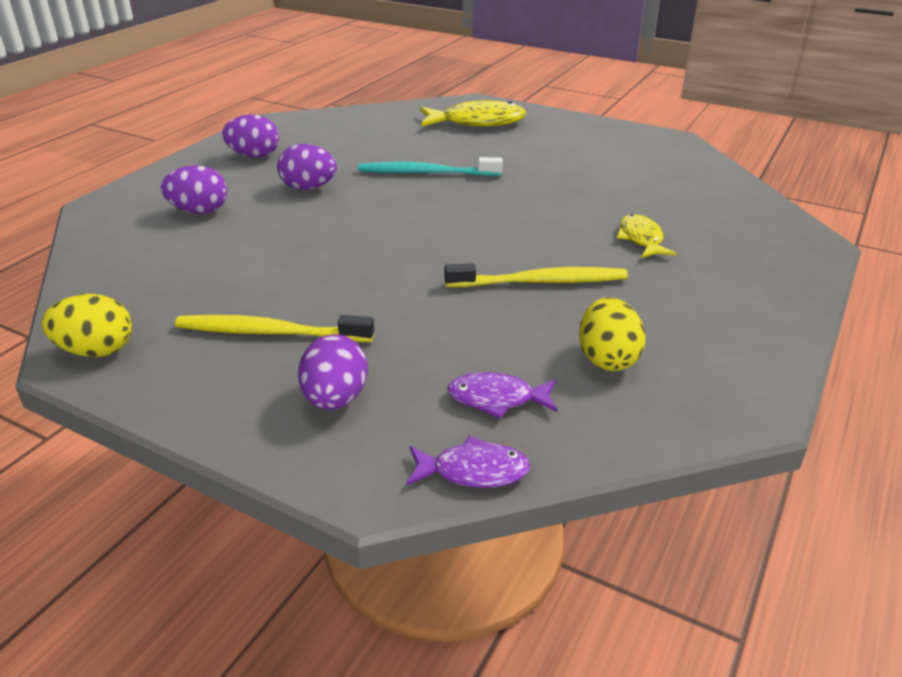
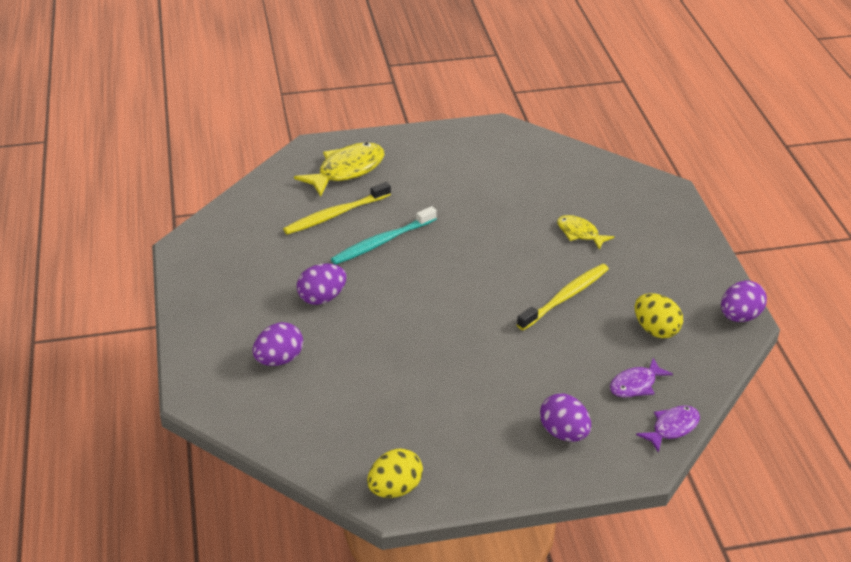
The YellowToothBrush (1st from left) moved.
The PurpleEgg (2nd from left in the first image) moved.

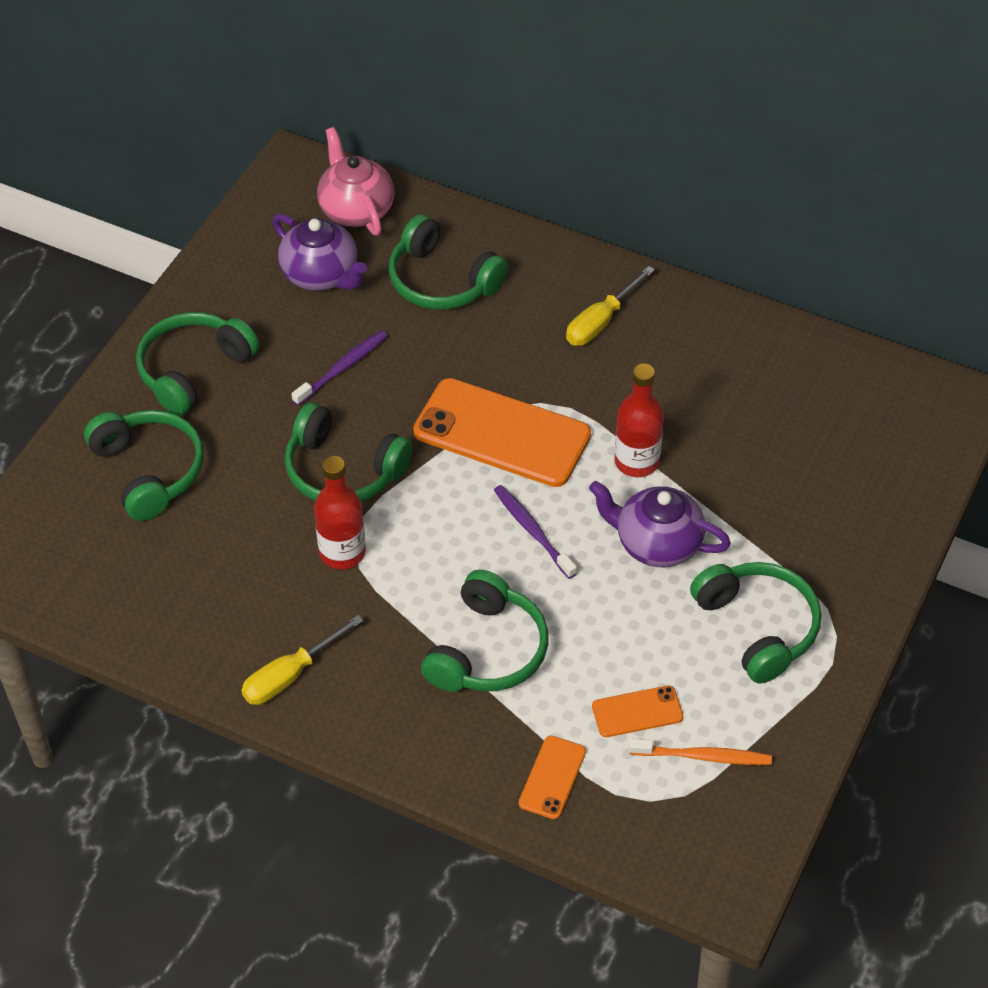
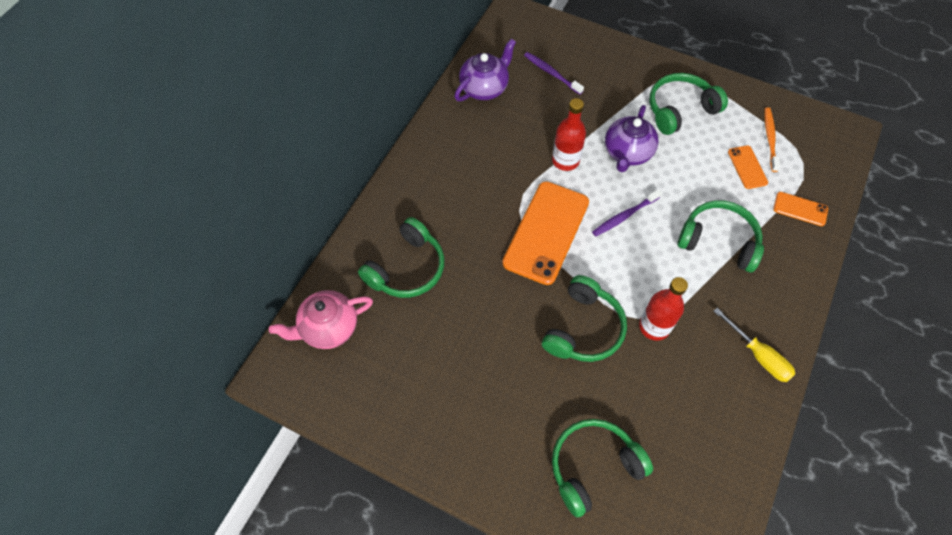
The EmeraldHeadphones (2nd from left) disappeared.
The YellowScrewdriver (2nd from left) disappeared.
The PurpleTeapot (1st from left) moved.
The PurpleToothBrush (1st from left) moved.

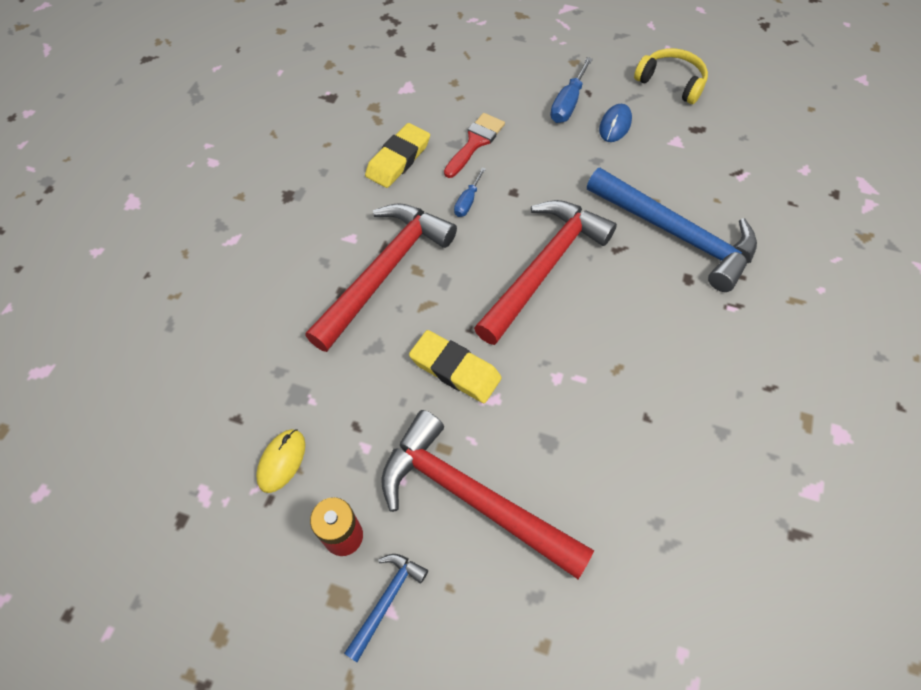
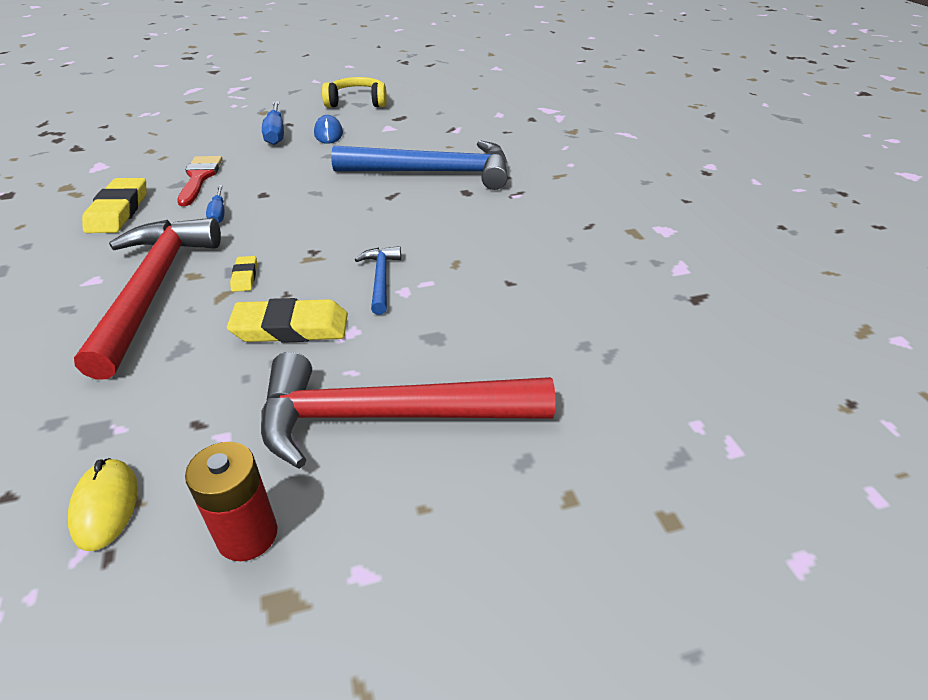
The CrimsonClawHammer (3rd from left) disappeared.
The YellowGumEraser (2nd from left) appeared.
The CobaltClawHammer (1st from left) moved.

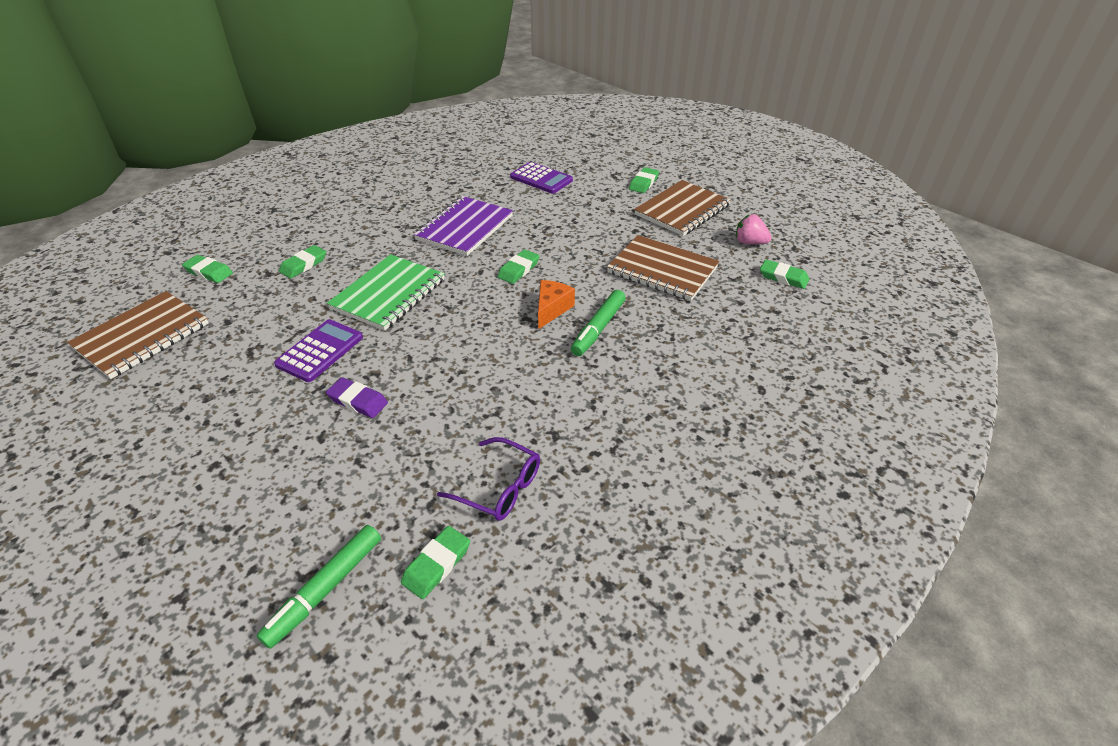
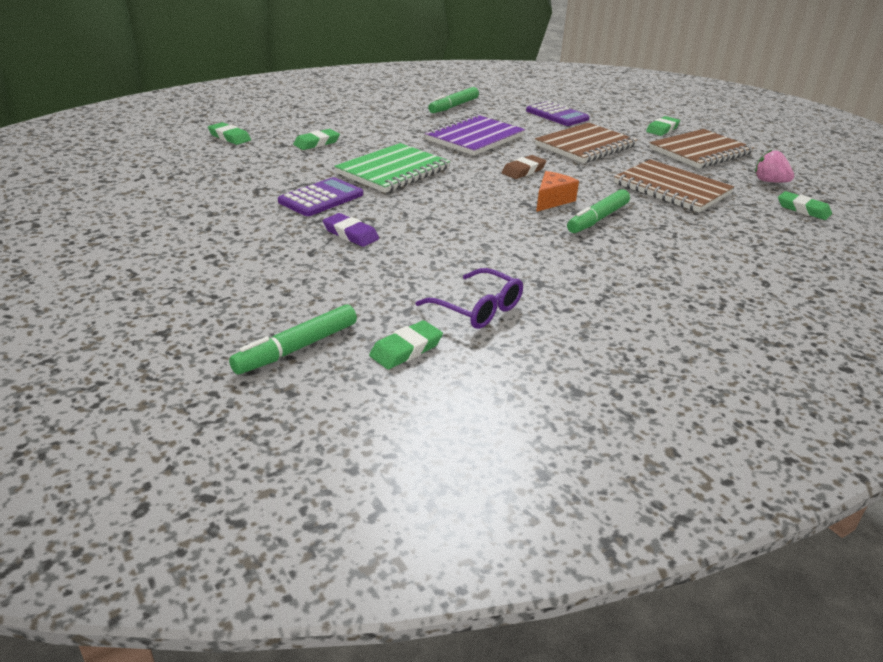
The EmeraldMarker (2nd from left) appeared.
The BrownNotepad (1st from left) moved.
The EmeraldGumEraser (4th from left) became the BrownGumEraser.

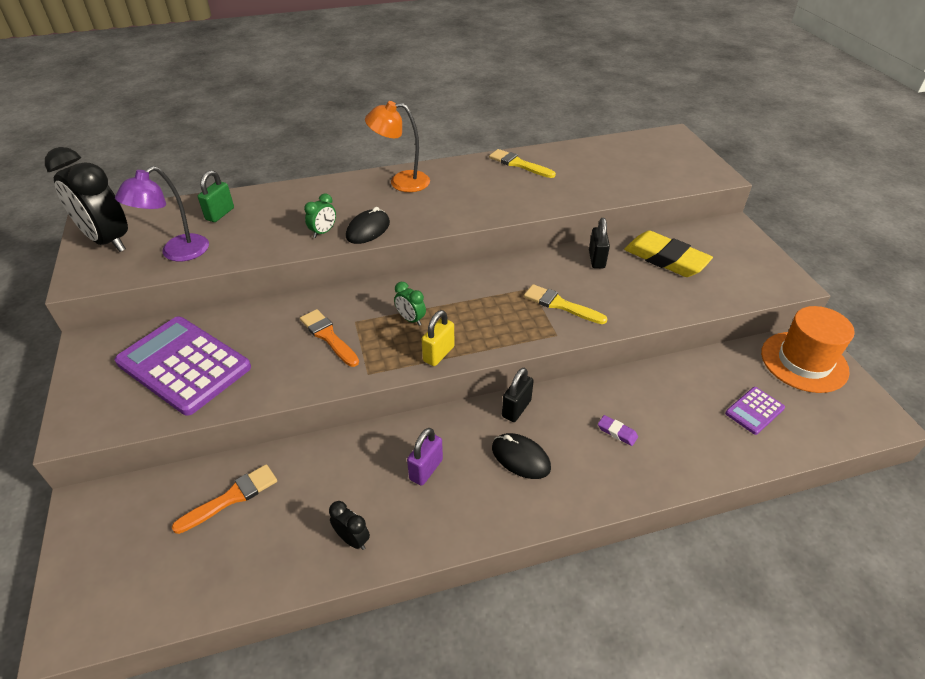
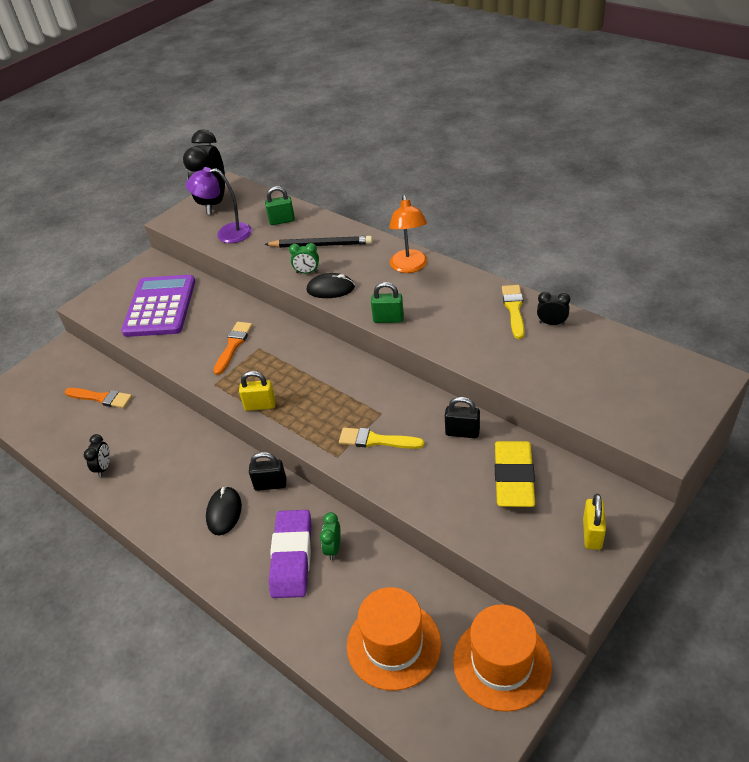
The PurplePadlock disappeared.
The BlackLeadPencil appeared.
The EmeraldPadlock (2nd from left) appeared.
The BlackAlarmClock (3rd from left) appeared.
The YellowPadlock (2nd from left) appeared.
The EmeraldAlarmClock (2nd from left) moved.
The PurplePocketCalculator (2nd from left) was replaced by the OrangeColouredHat (1st from left).
The OrangeColouredLamp turned 150 degrees counterclockwise.
The YellowBrush (2nd from left in the first image) turned 75 degrees counterclockwise.
The BlackPadlock (2nd from left) turned 45 degrees clockwise.
The PurpleGumEraser changed to 2.48 times the size.

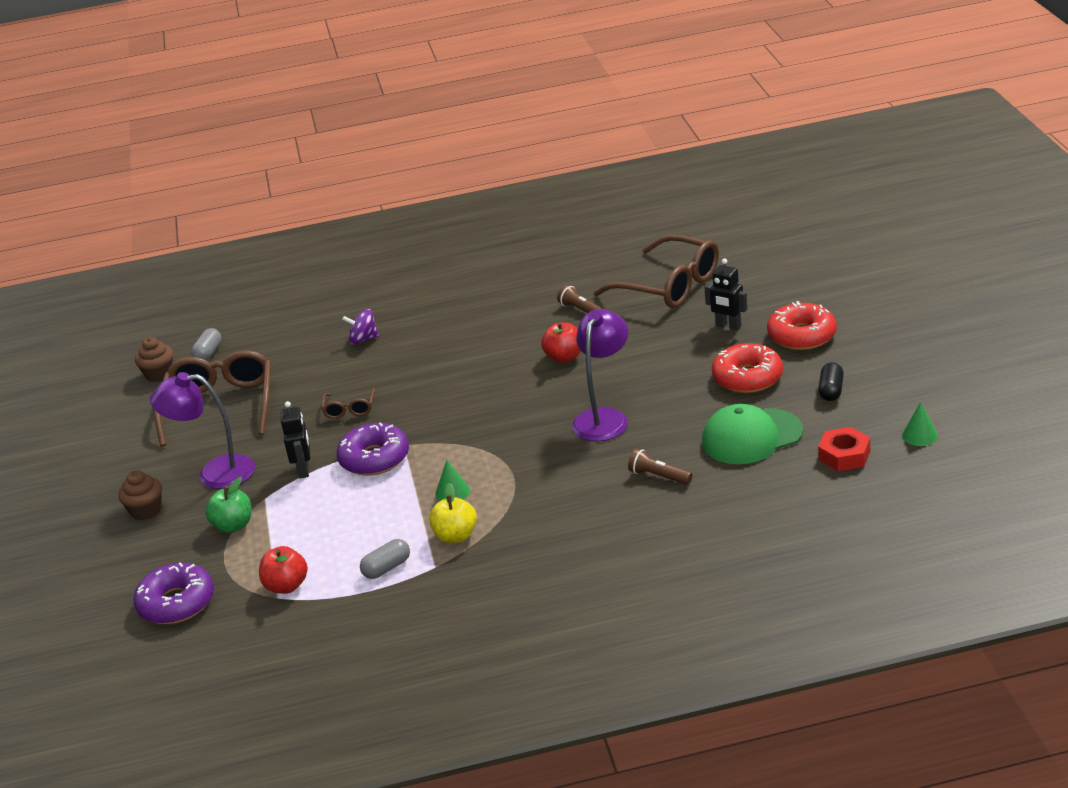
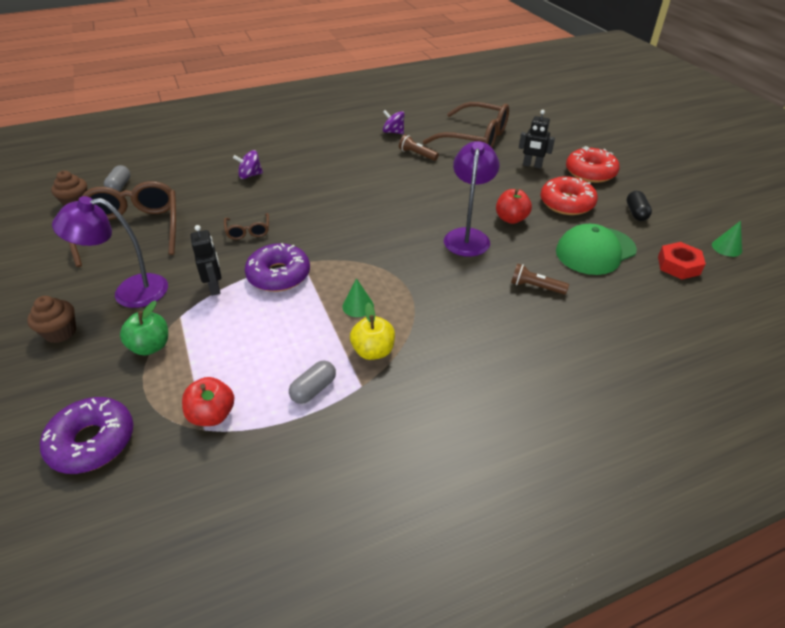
The PurpleWhirligig (2nd from left) appeared.
The CrimsonToyApple (2nd from left) moved.

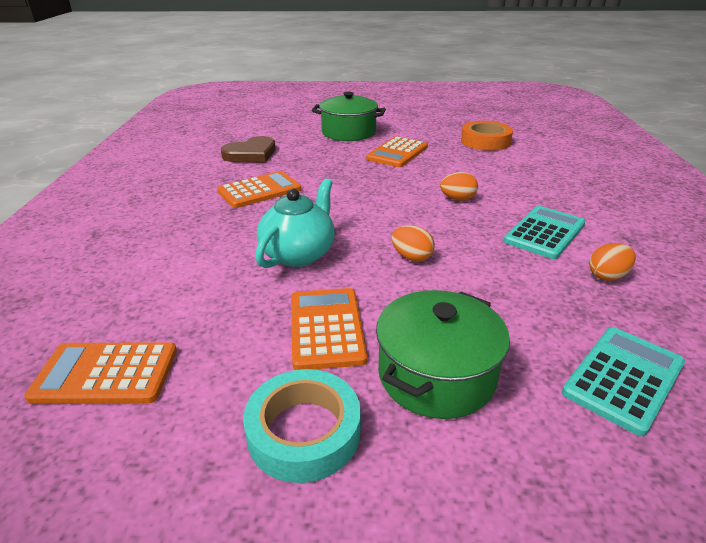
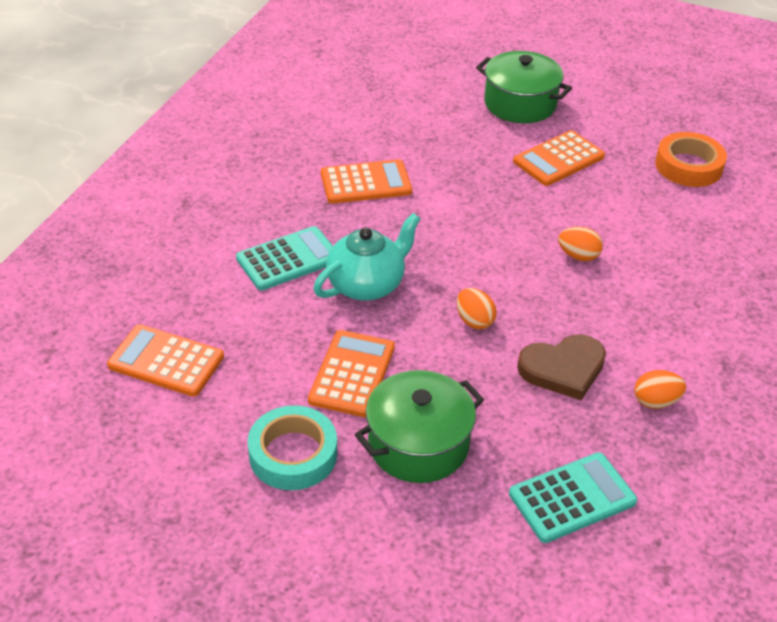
The BrownHeart moved.
The TealPocketCalculator (1st from left) moved.

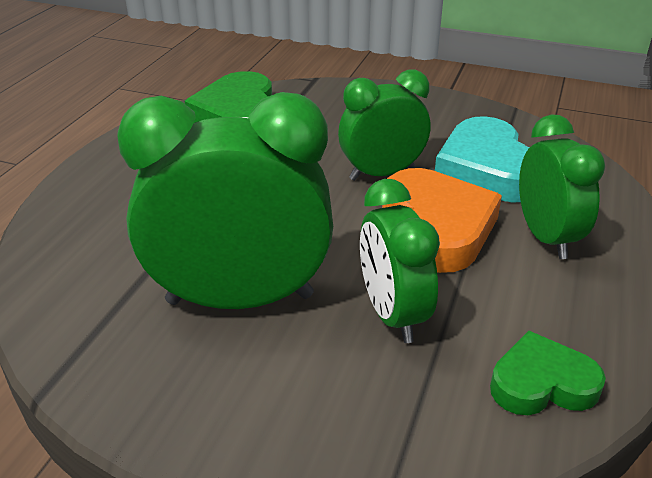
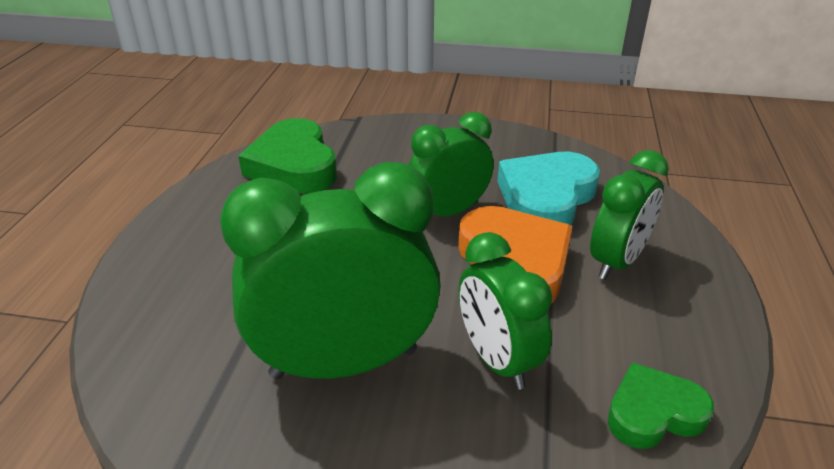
The TealHeart turned 60 degrees clockwise.
The EmeraldAlarmClock (4th from left) turned 60 degrees clockwise.

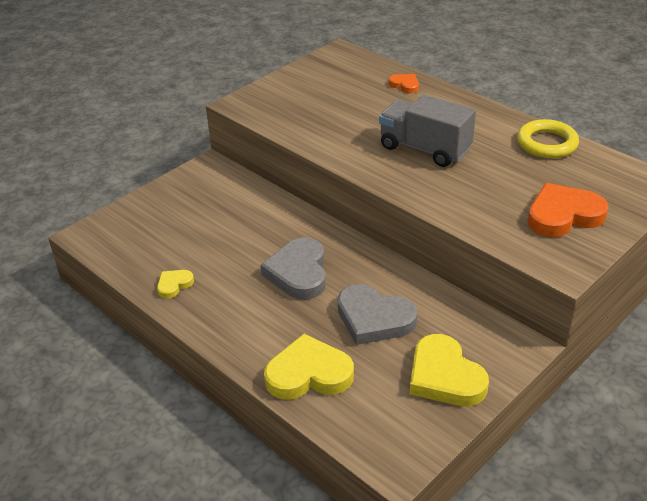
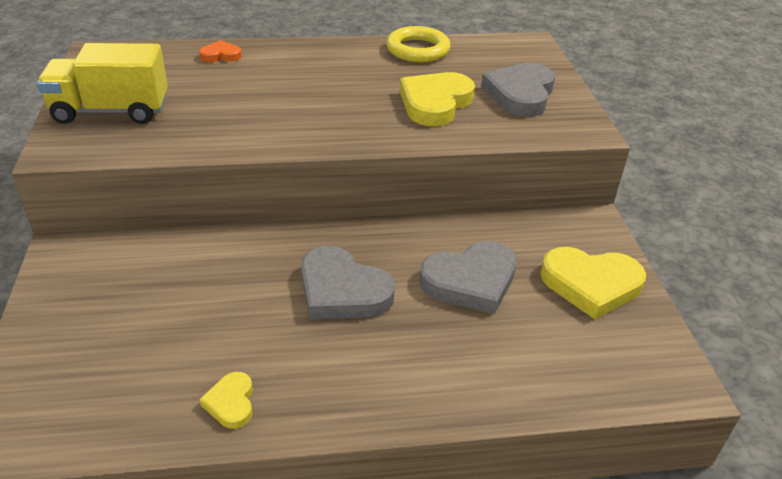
The GrayTruck disappeared.
The YellowTruck appeared.
The YellowHeart (2nd from left) moved.
The OrangeColouredHeart (2nd from left) became the GrayHeart (3rd from left).

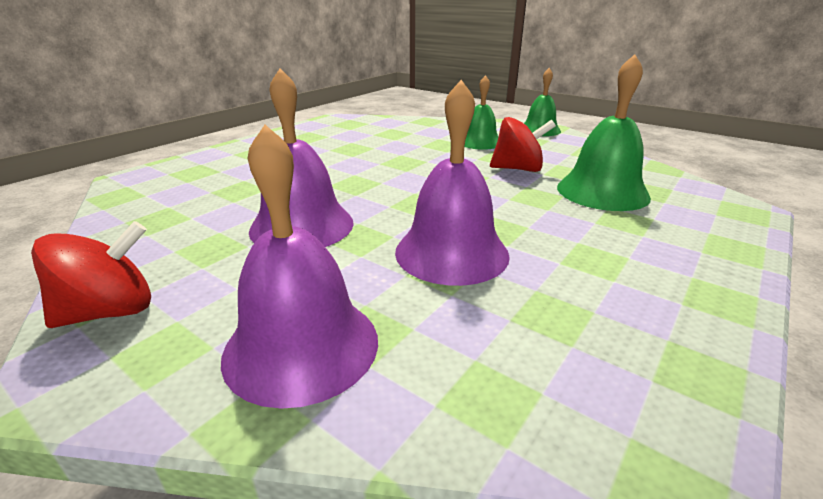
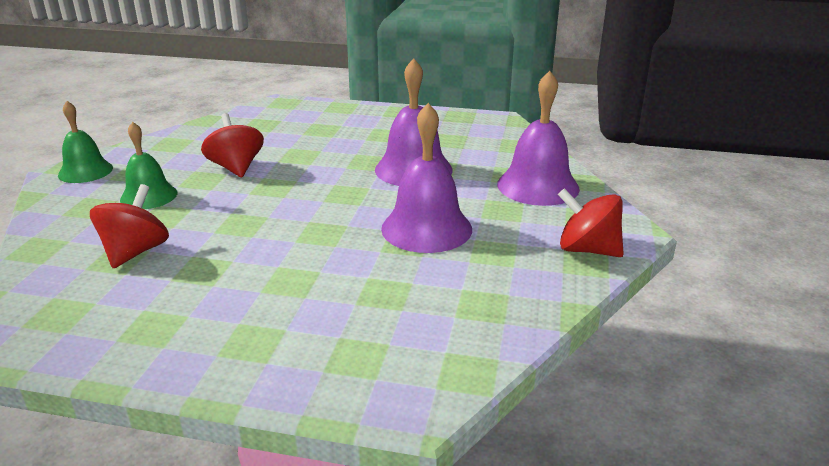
The EmeraldHandBell (3rd from left) disappeared.
The CrimsonWhirligig (1st from left) appeared.

